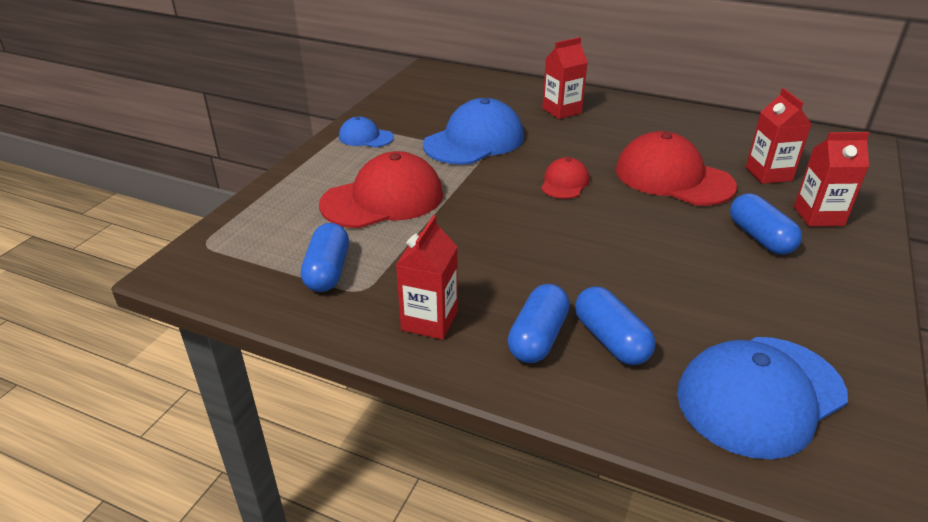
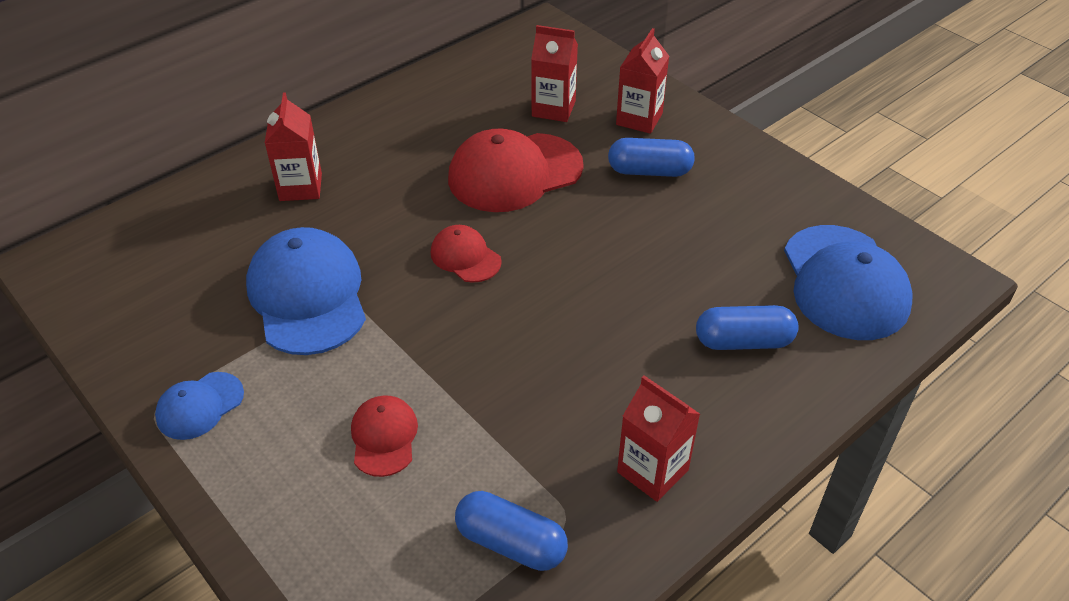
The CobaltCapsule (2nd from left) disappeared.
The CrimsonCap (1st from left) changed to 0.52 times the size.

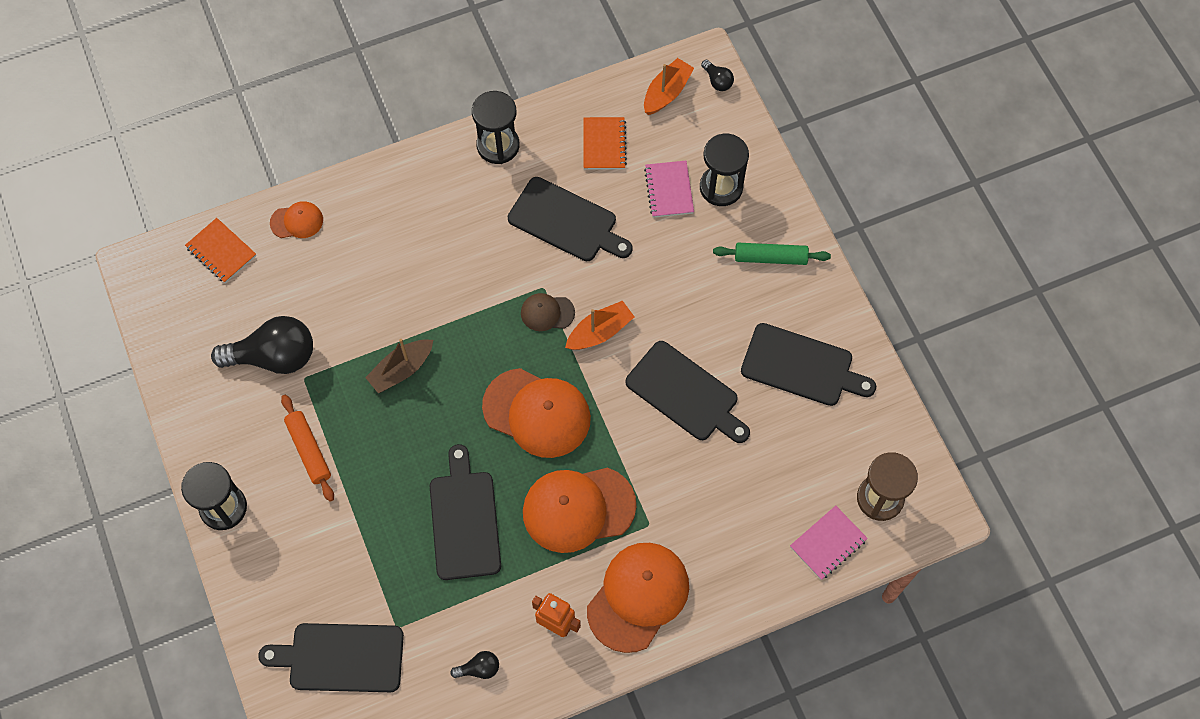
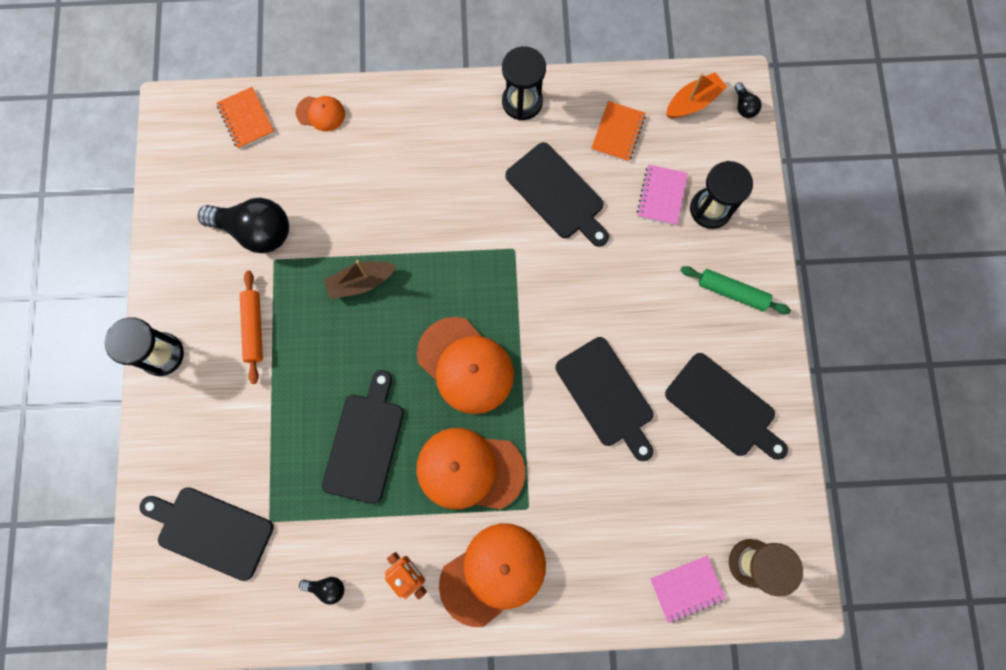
The BrownCap disappeared.
The OrangeColouredToyBoat (1st from left) disappeared.

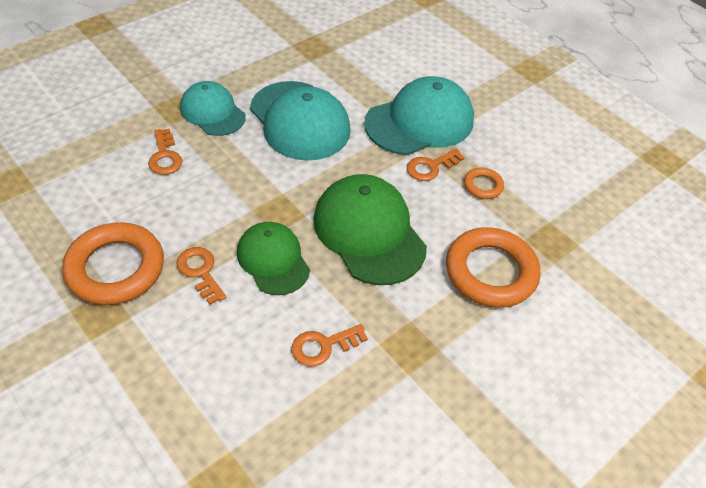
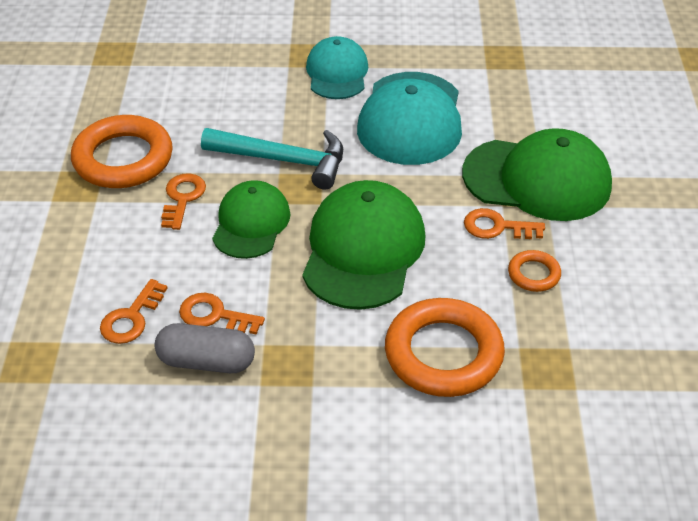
The GrayCapsule appeared.
The TealClawHammer appeared.
The OrangeColouredDoorKey (1st from left) moved.
The TealCap (3rd from left) became the EmeraldCap (3rd from left).

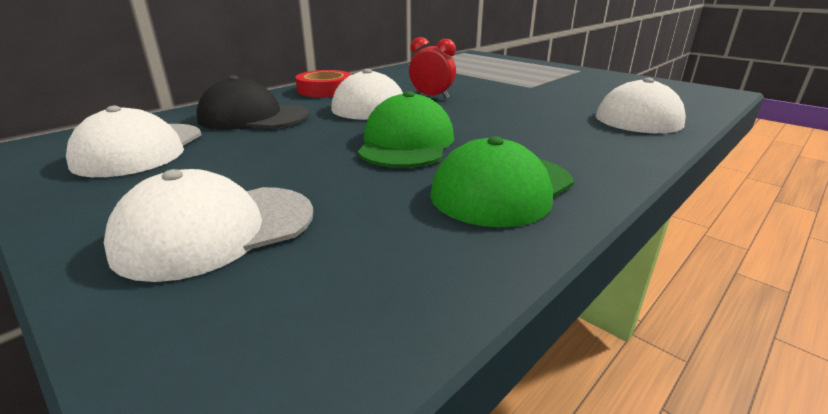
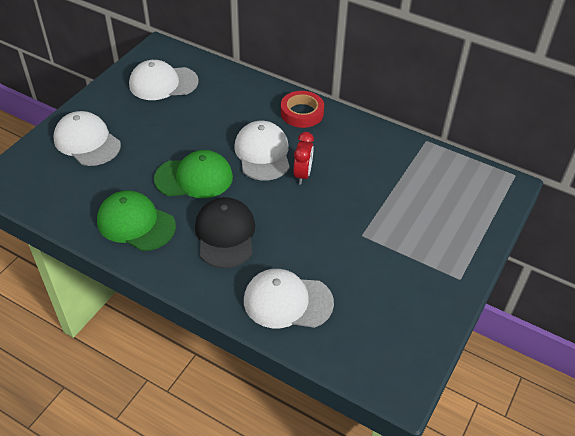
The BlackCap moved.

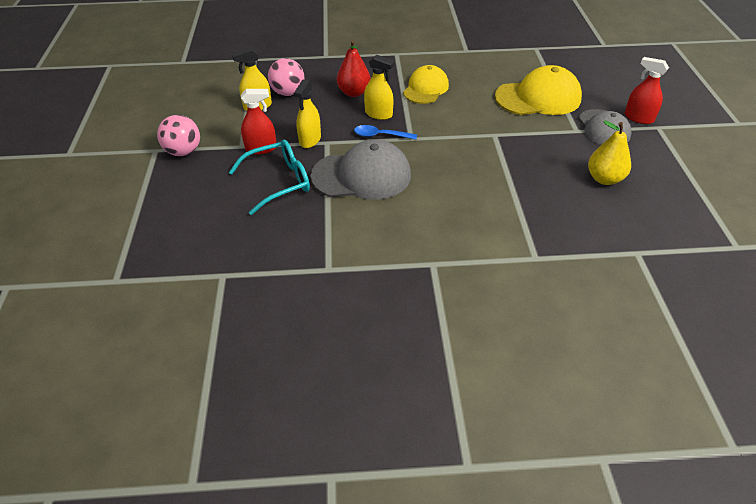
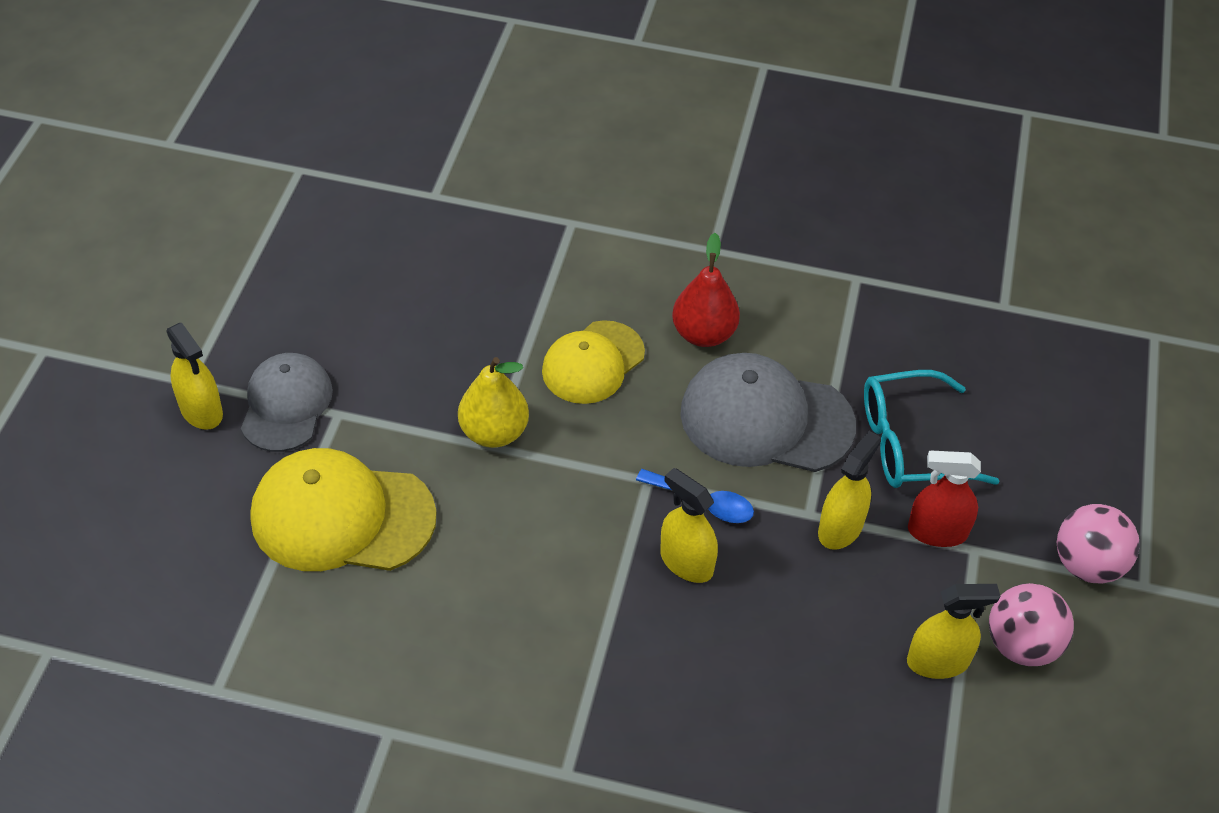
The RosePinkSphere (2nd from left in the first image) moved.
The CrimsonPearFruit moved.
The YellowCap (1st from left in the first image) moved.
The YellowPearFruit moved.
The CrimsonSprayCleaner (2nd from left) became the YellowSprayCleaner (1st from left).

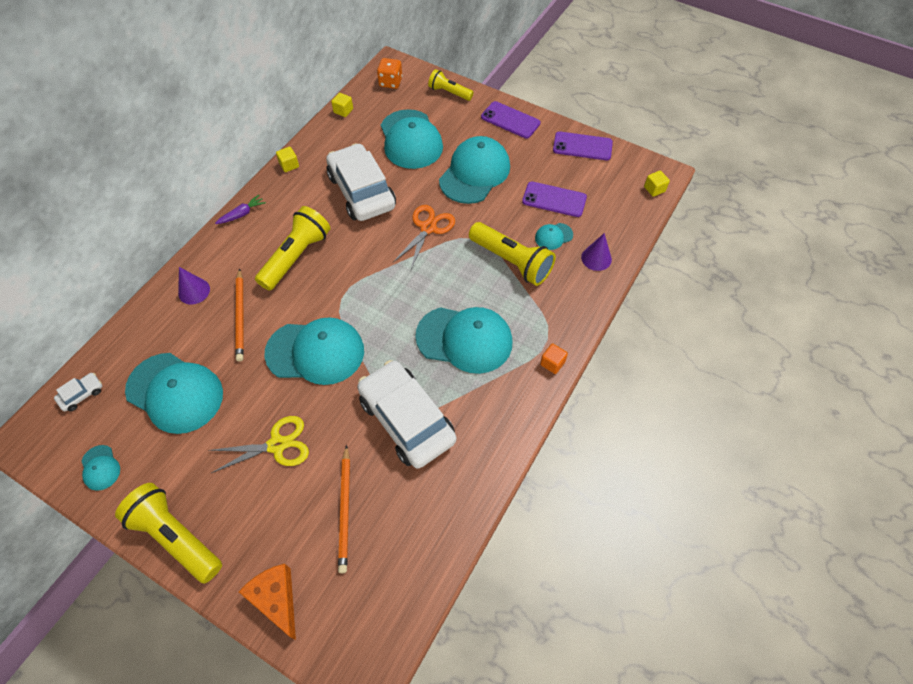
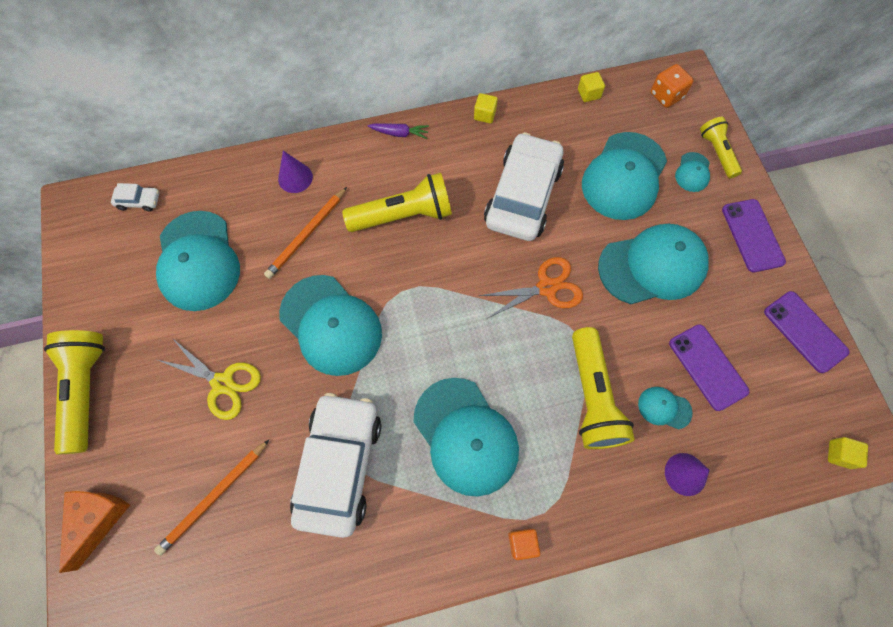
The TealCap (1st from left in the first image) moved.

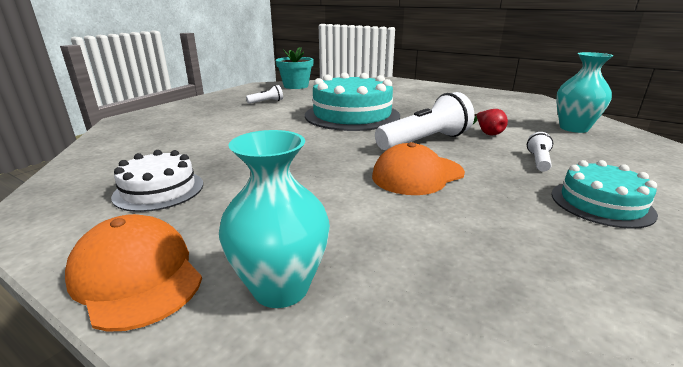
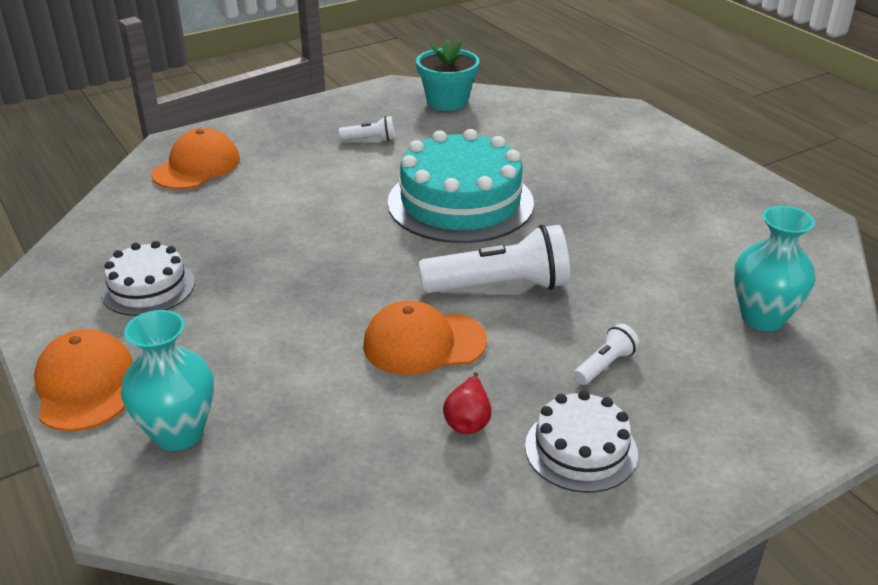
The OrangeColouredCap (2nd from left) appeared.
The CrimsonPearFruit moved.
The TealGateau (2nd from left) became the WhiteGateau (2nd from left).

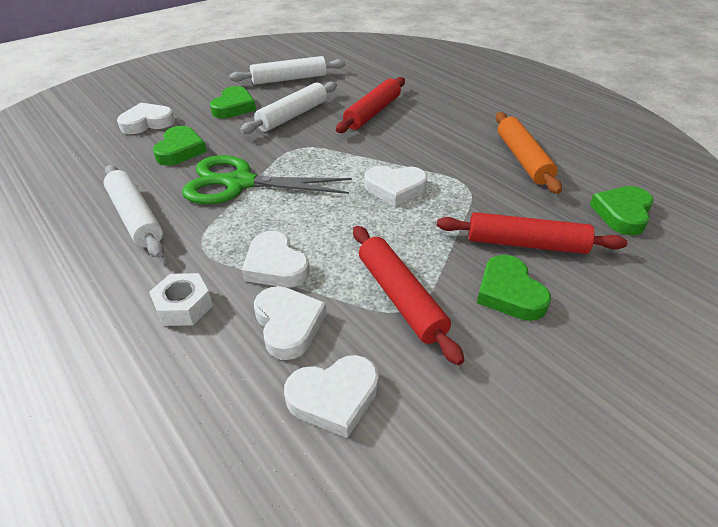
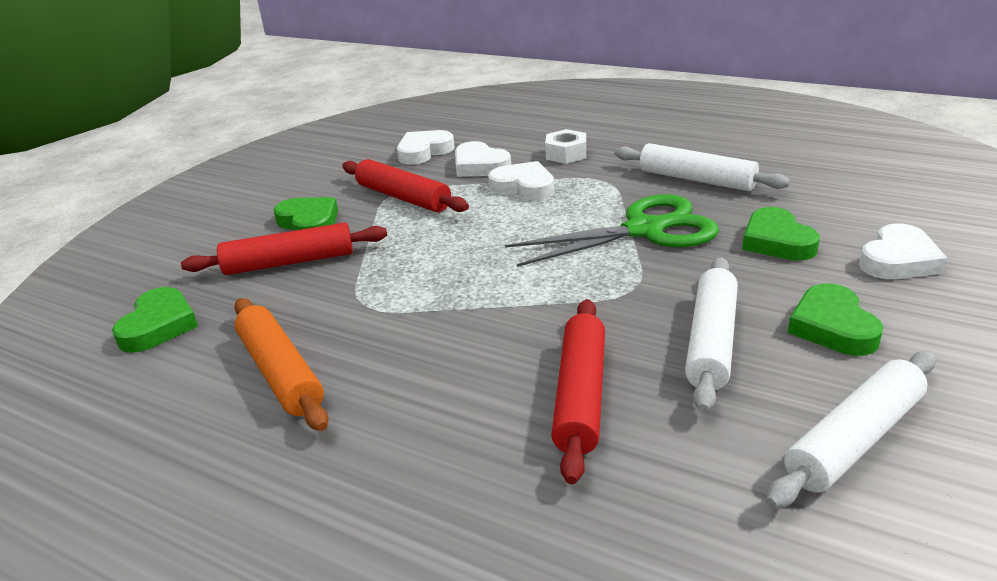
The WhiteHeart (5th from left) disappeared.

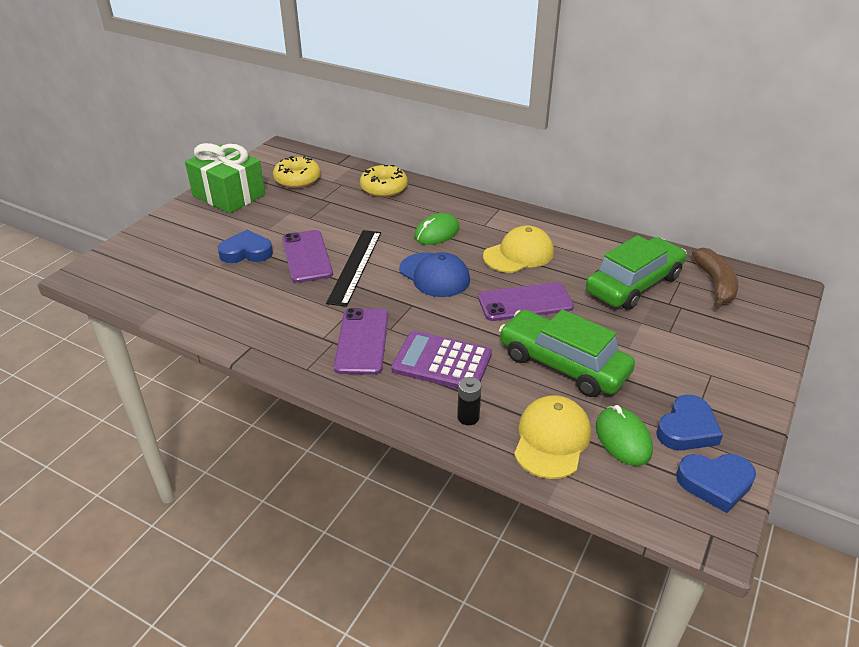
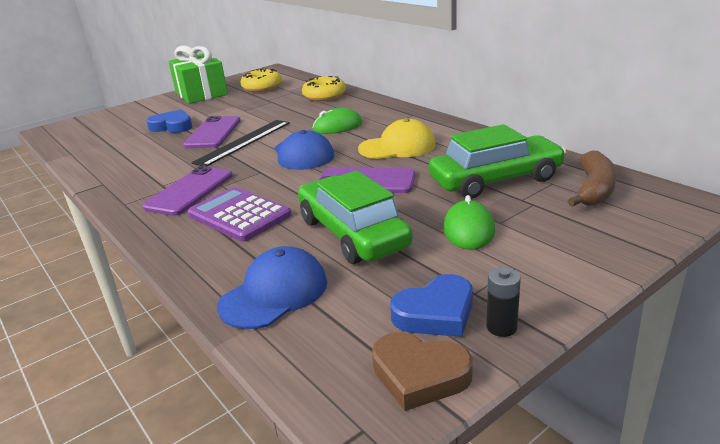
The BlackAaBattery moved.
The EmeraldComputerMouse (2nd from left) moved.
The YellowCap (2nd from left) became the CobaltCap (1st from left).
The CobaltHeart (3rd from left) became the BrownHeart.

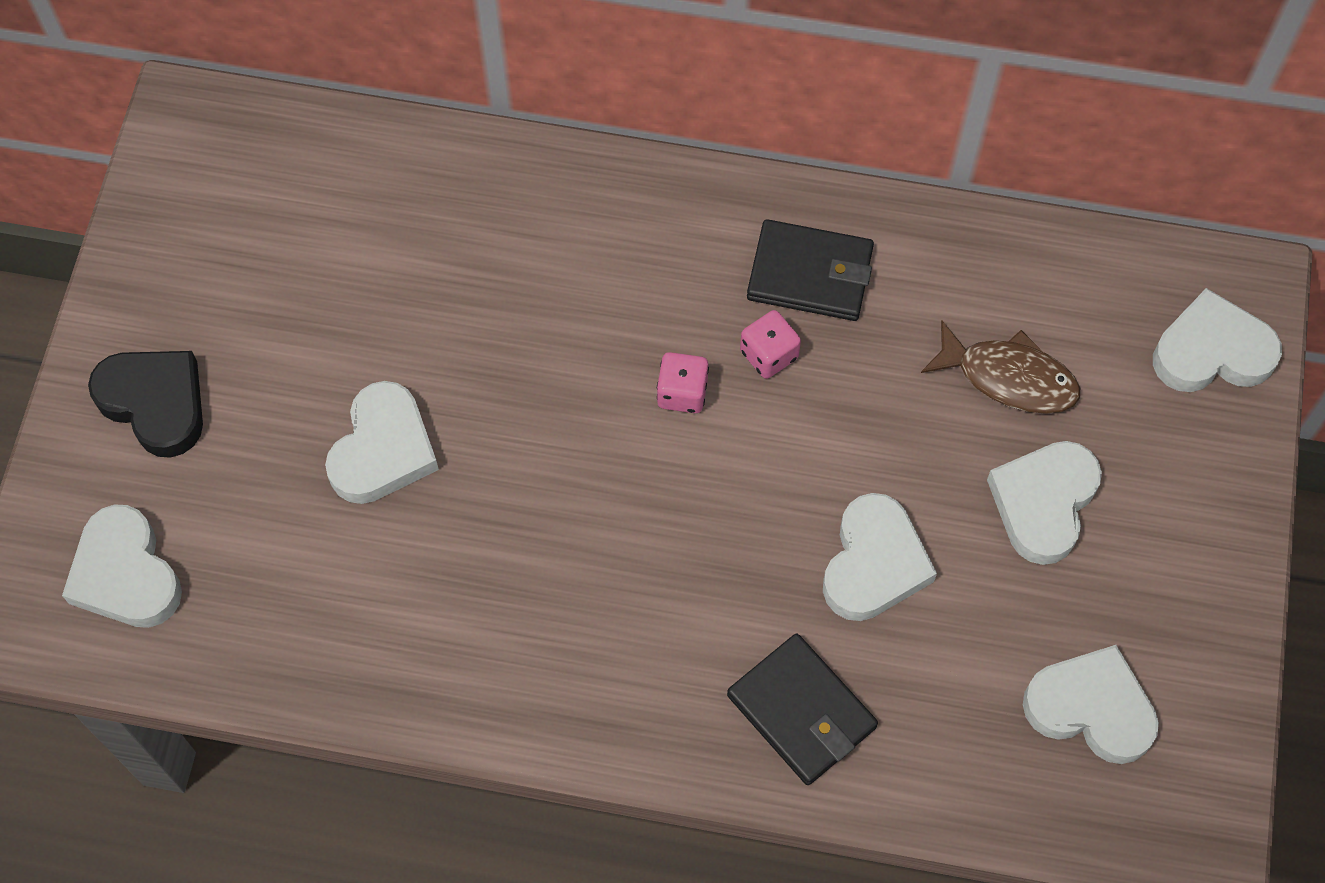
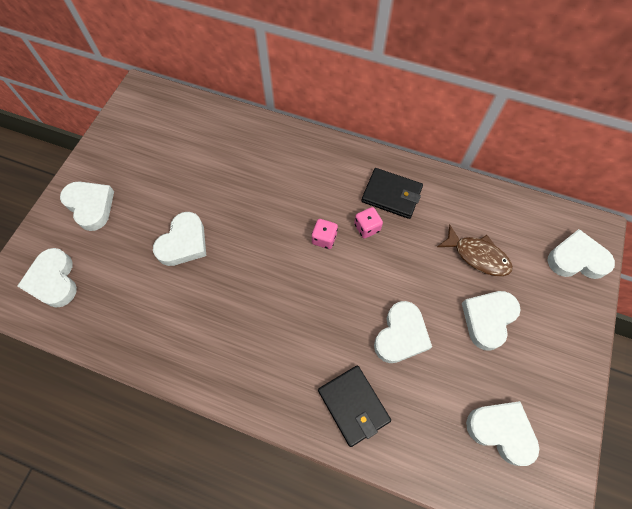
The BlackHeart became the WhiteHeart (2nd from left).

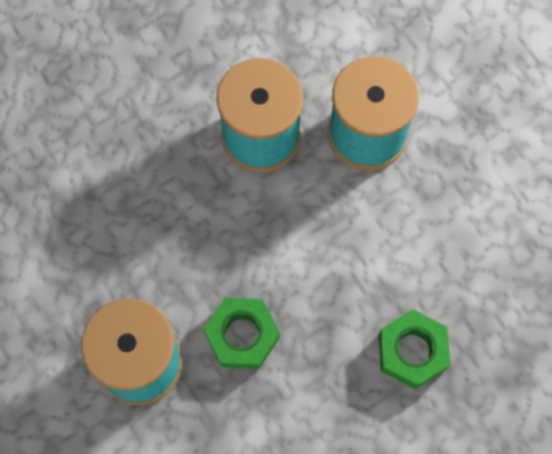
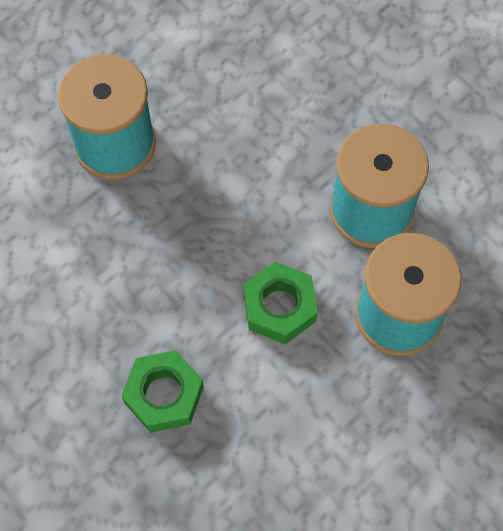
The EmeraldNut (1st from left in the first image) moved.

